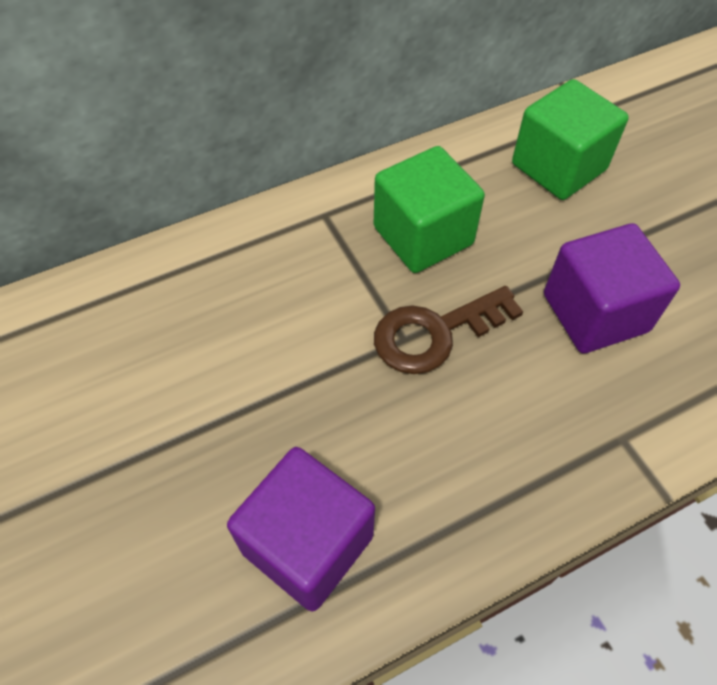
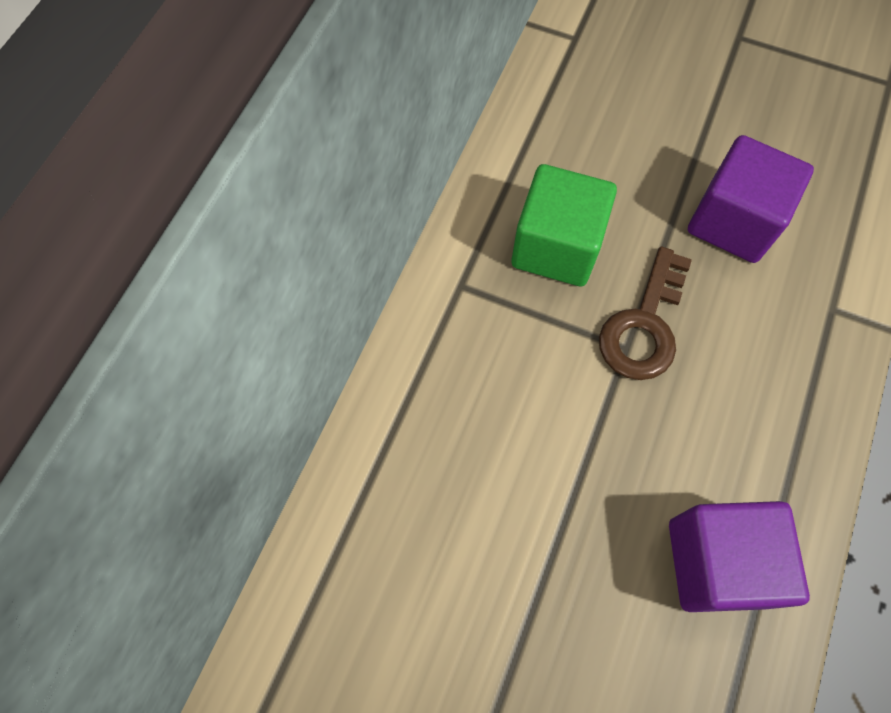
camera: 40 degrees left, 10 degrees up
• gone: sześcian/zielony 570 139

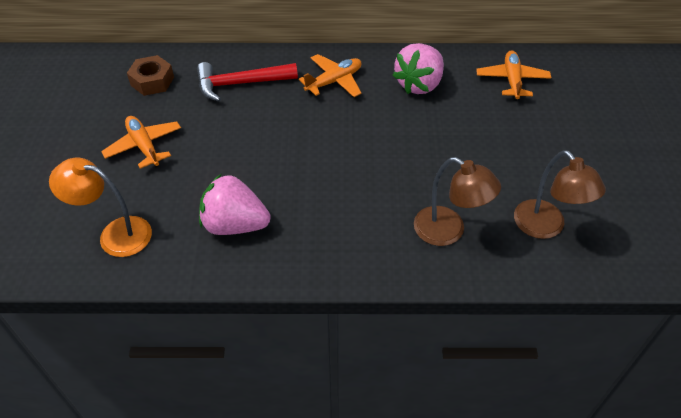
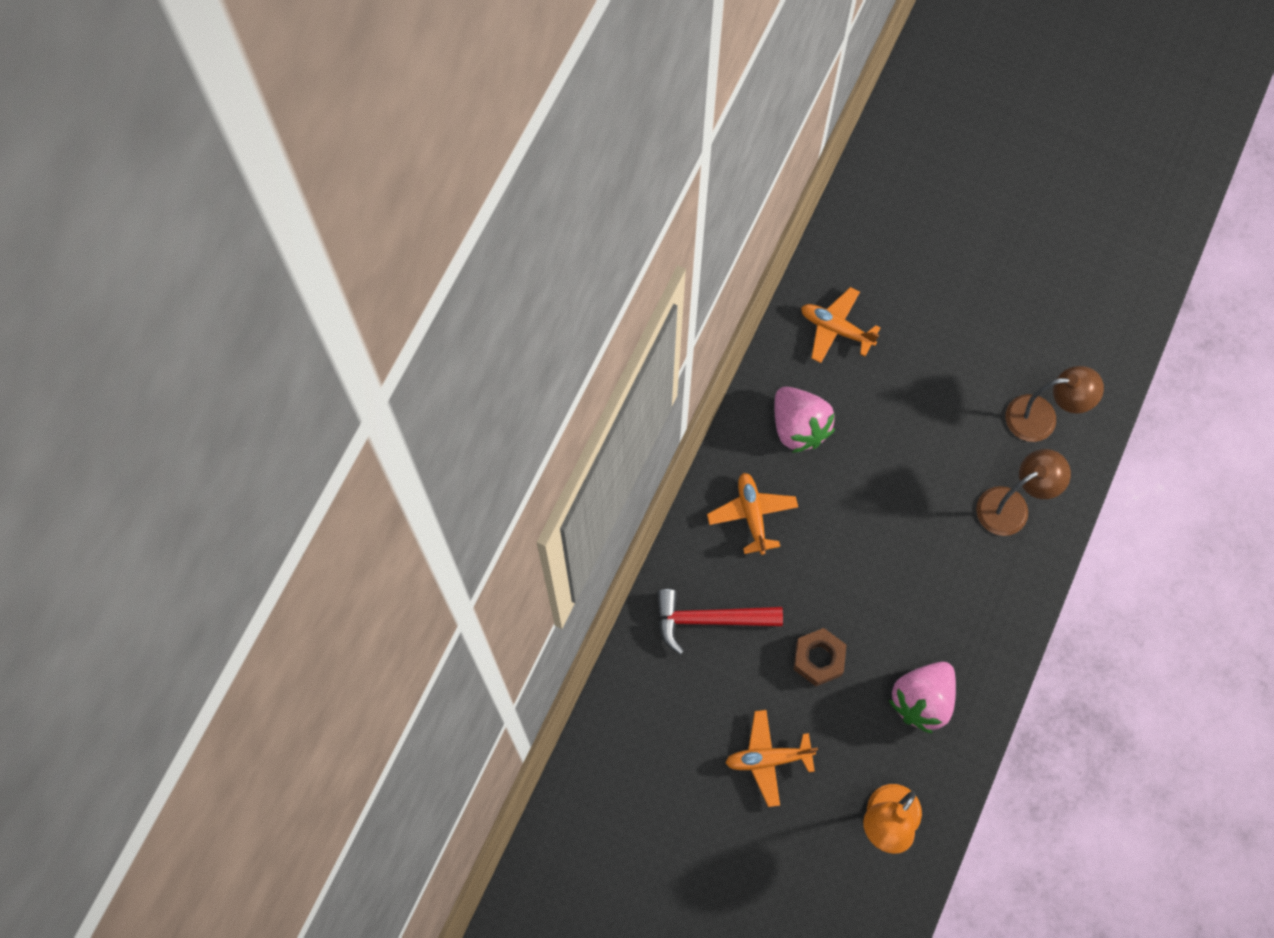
camera: 65 degrees left, 20 degrees up
• shifted: nakrętka/brązowy 150 75 to 820 657
• rotated: młotek/czerwony 247 82 = 720 622 75 degrees clockwise

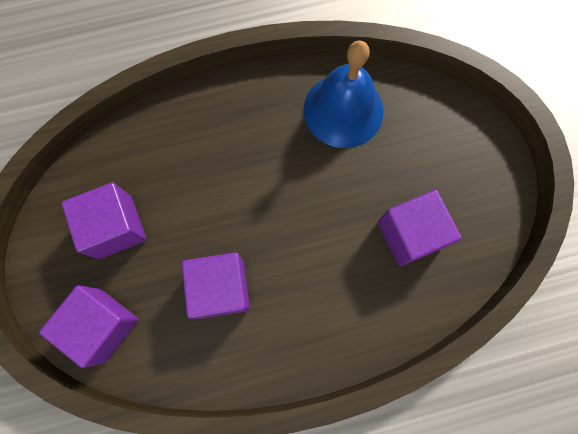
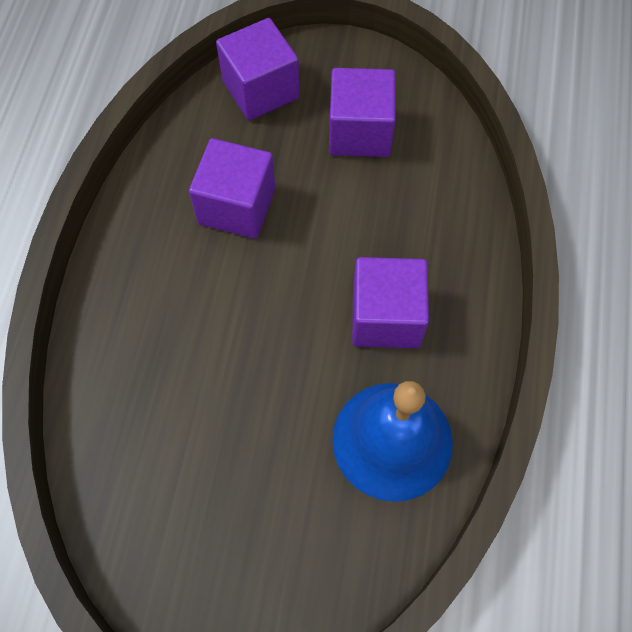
camera: 115 degrees right, 10 degrees down
• shifted: sześcian/fioletowy 420 228 to 390 302

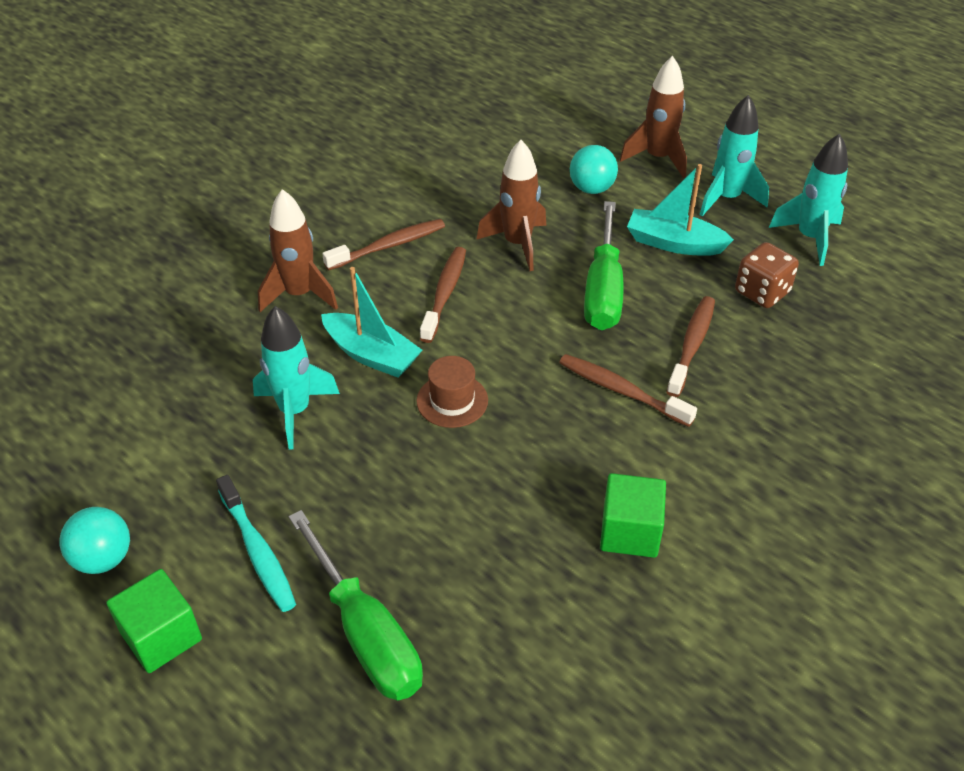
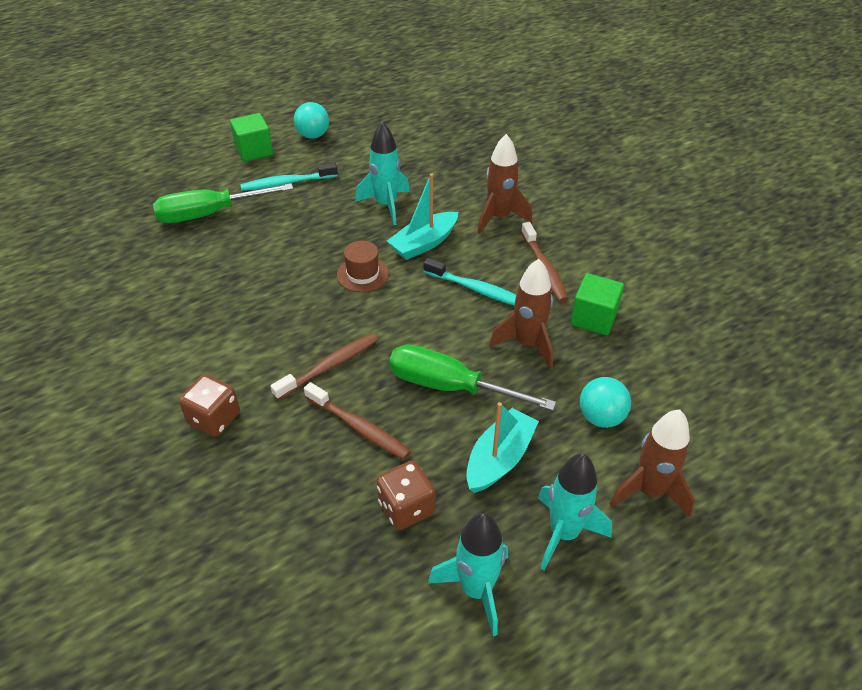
camera: 105 degrees right, 0 degrees up
• new: kostka do gry/brązowy 209 405
• shifted: sześcian/zielony 633 515 to 597 304
• repainted: szczoteczka do zębów/brązowy 443 295 to szczoteczka do zębów/turkusowy 470 281

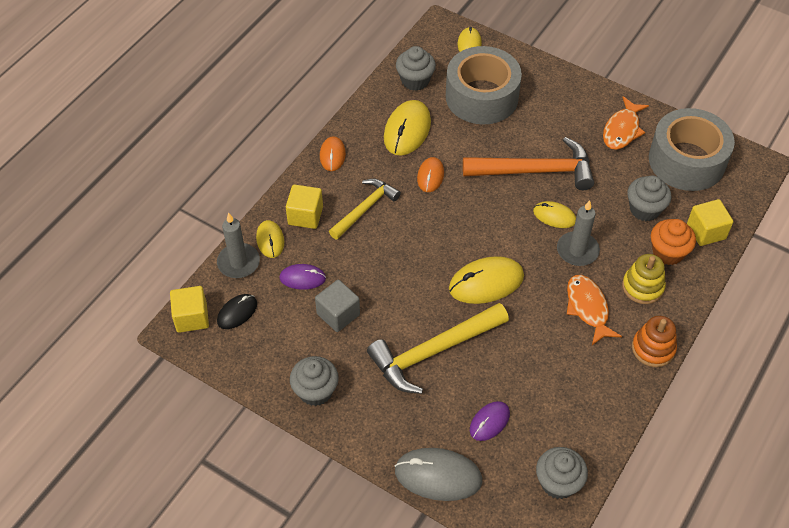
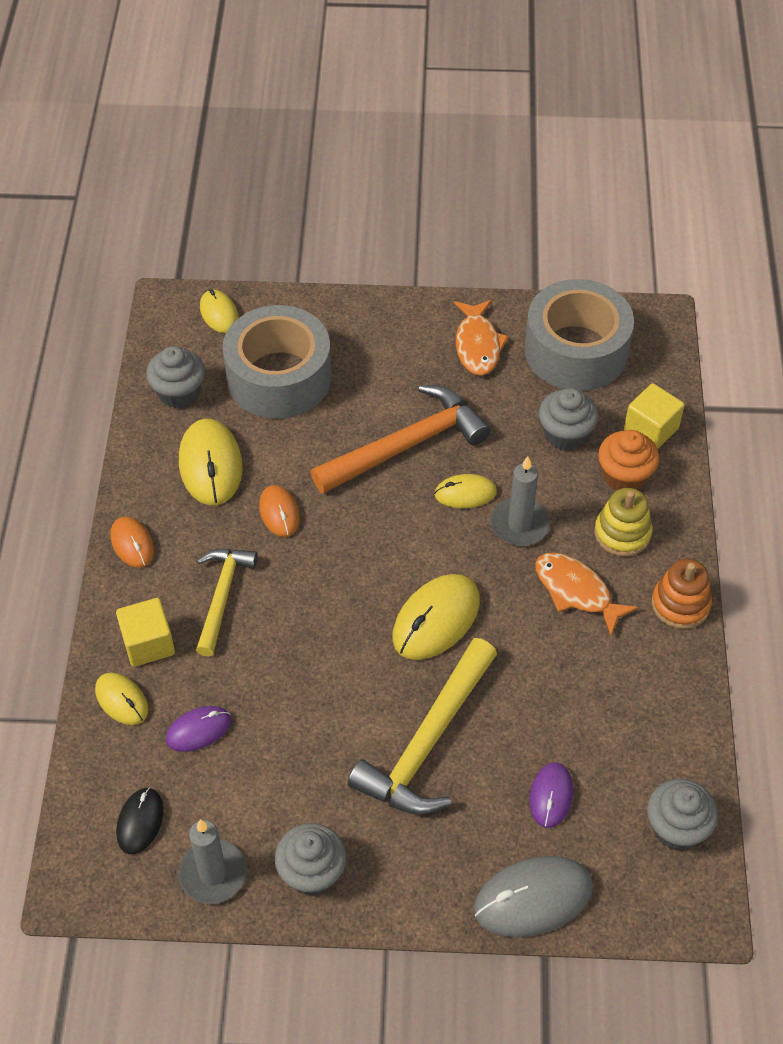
camera: 30 degrees left, 0 degrees up
• gone: sześcian/żółty 189 309
• gone: sześcian/szary 337 306
• shifted: świeca/szary 238 245 to 212 862

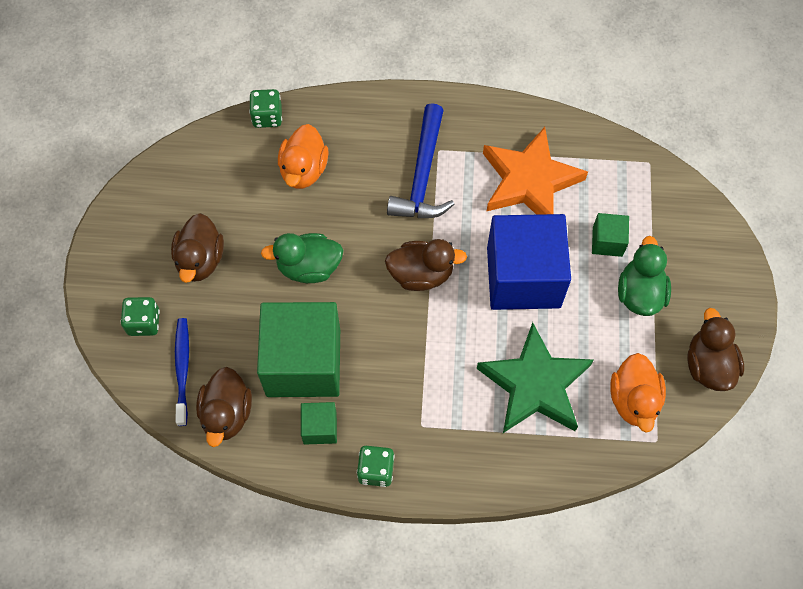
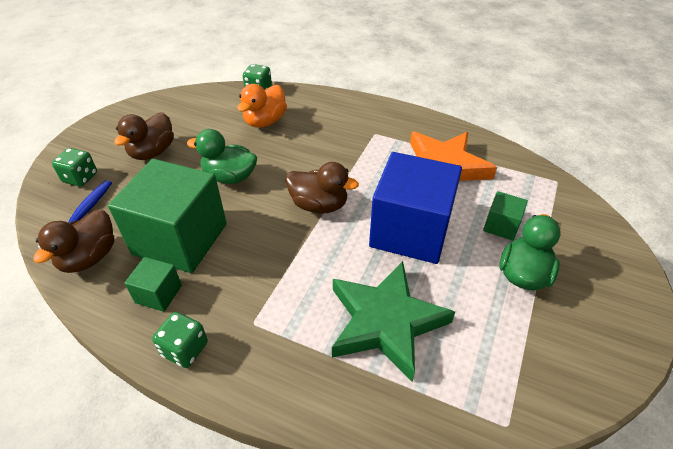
camera: 20 degrees right, 20 degrees down
• gone: młotek/niebieski 420 160
• gone: kaczka/pomarańczowy 638 393
• gone: kaczka/brązowy 715 349

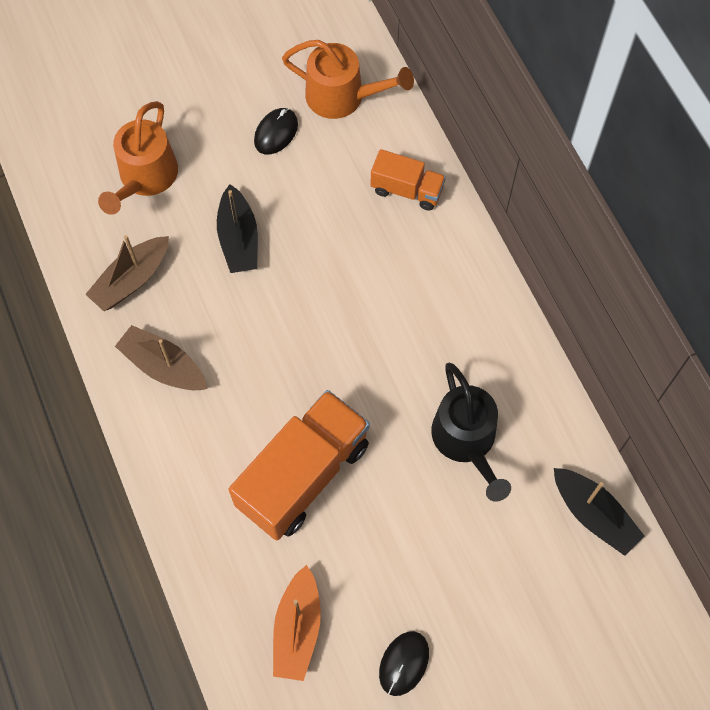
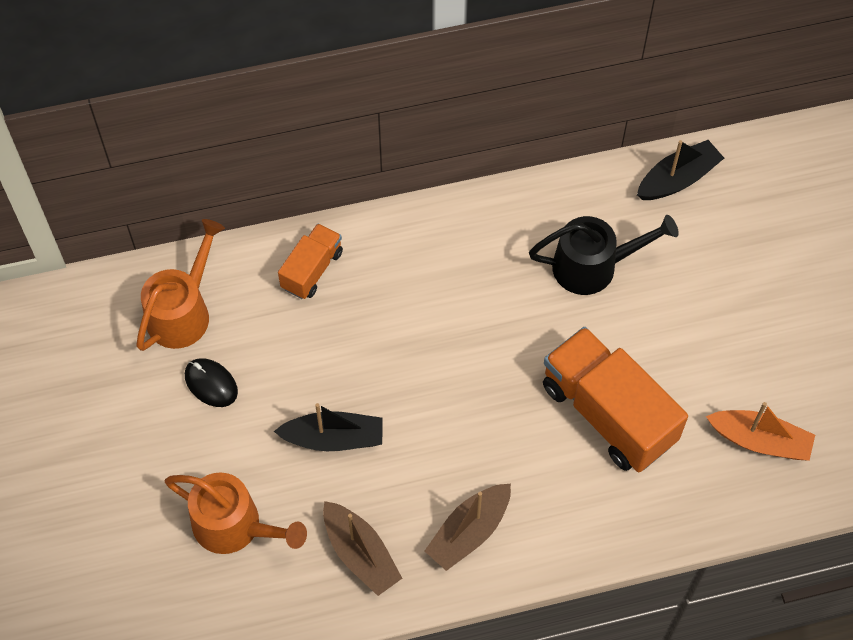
camera: 80 degrees left, 5 degrees down
• gone: myszka/czarny 404 663

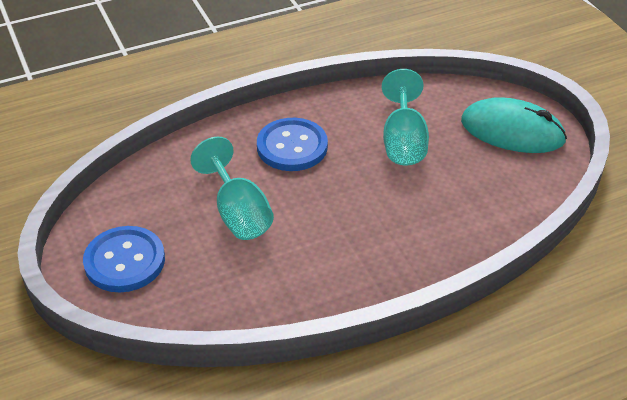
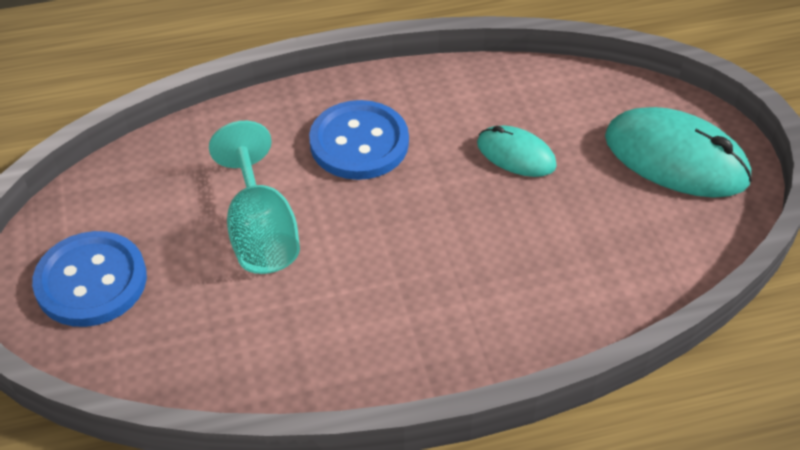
camera: 10 degrees right, 5 degrees up
• swapped: kielich/turkusowy 405 117 to myszka/turkusowy 517 151

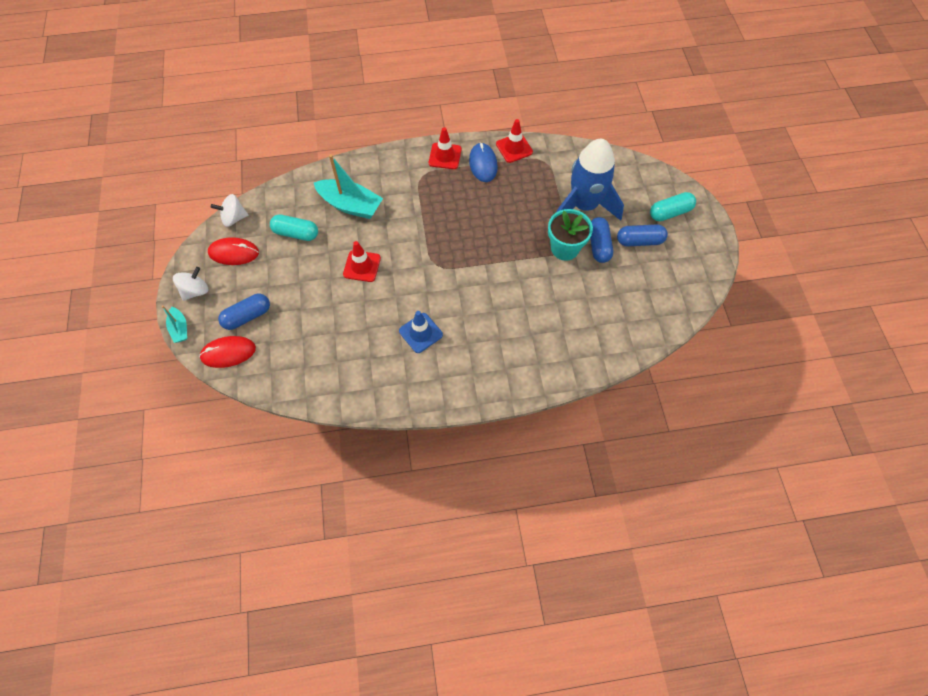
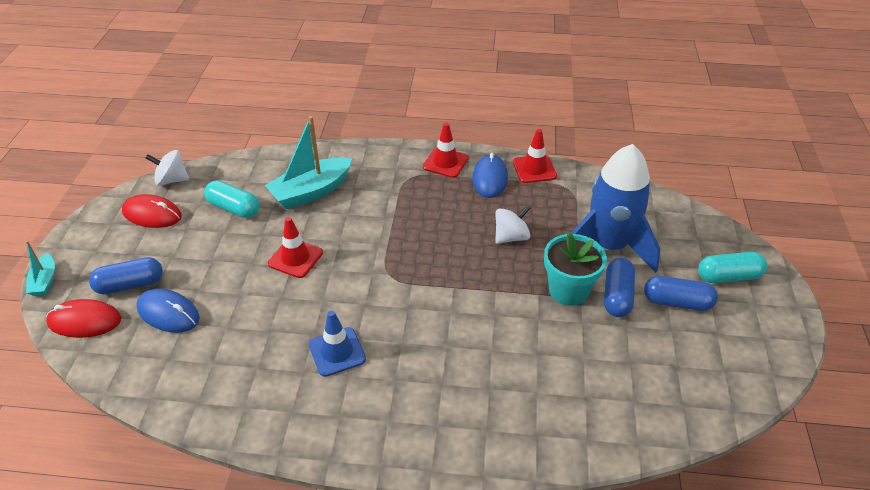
camera: 15 degrees right, 20 degrees down
• new: myszka/niebieski 168 311
• shifted: bączek/biały 190 284 to 513 224
• rotated: łódka/turkusowy 348 186 = 308 162 105 degrees clockwise

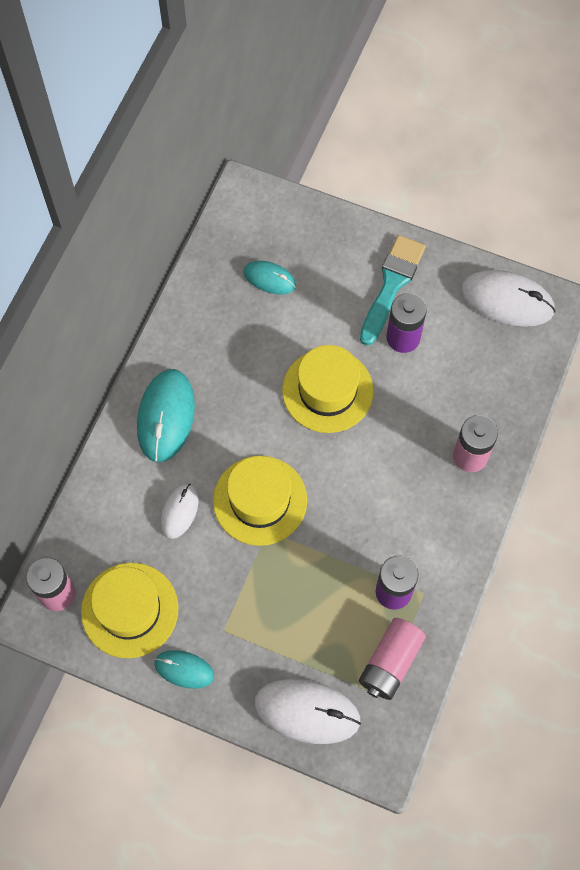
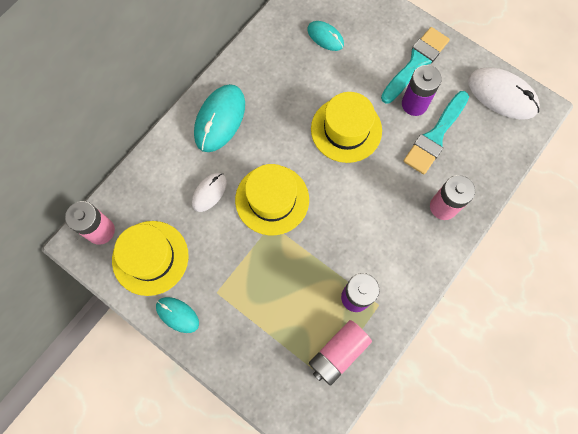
camera: 15 degrees right, 5 degrees up
• gone: myszka/biały 307 711
• new: pędzel/turkusowy 436 132

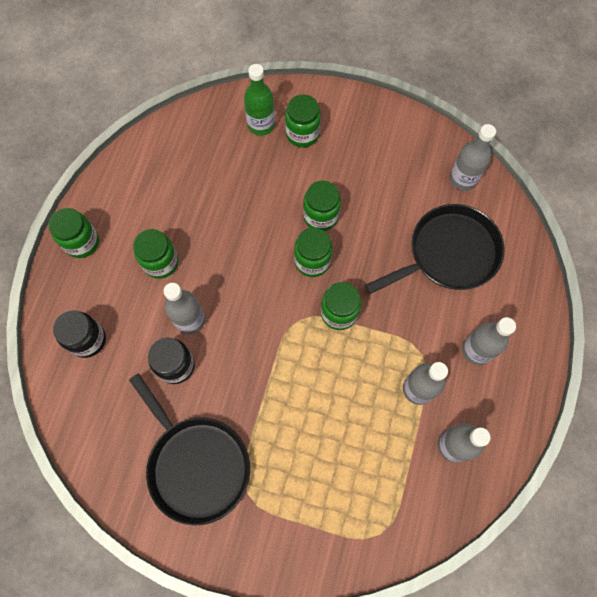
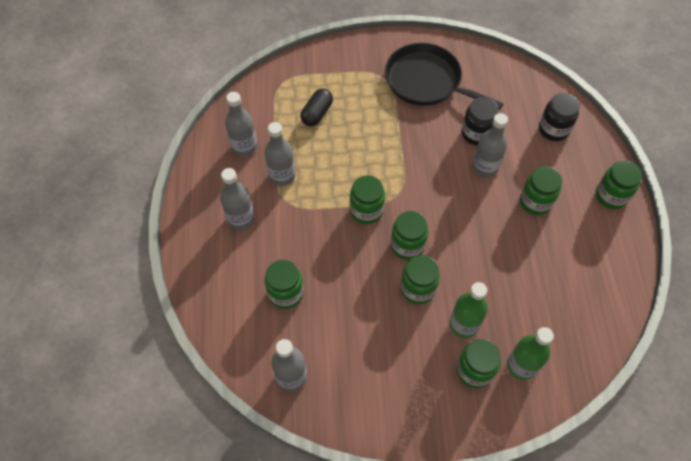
camera: 160 degrees right, 10 degrees down
• new: kapsułka/czarny 317 107
• new: butelka/zielony 468 310
• swapped: patelnia/czarny 434 249 to słoik/zielony 284 284

